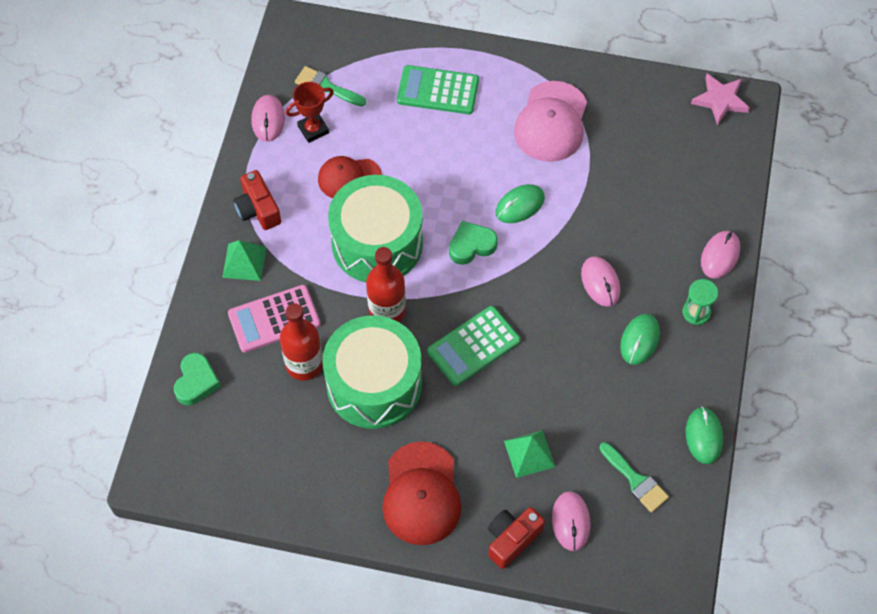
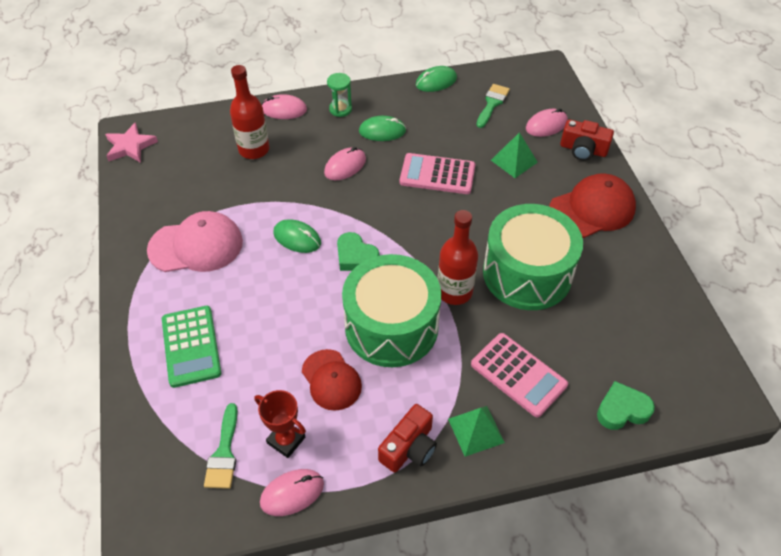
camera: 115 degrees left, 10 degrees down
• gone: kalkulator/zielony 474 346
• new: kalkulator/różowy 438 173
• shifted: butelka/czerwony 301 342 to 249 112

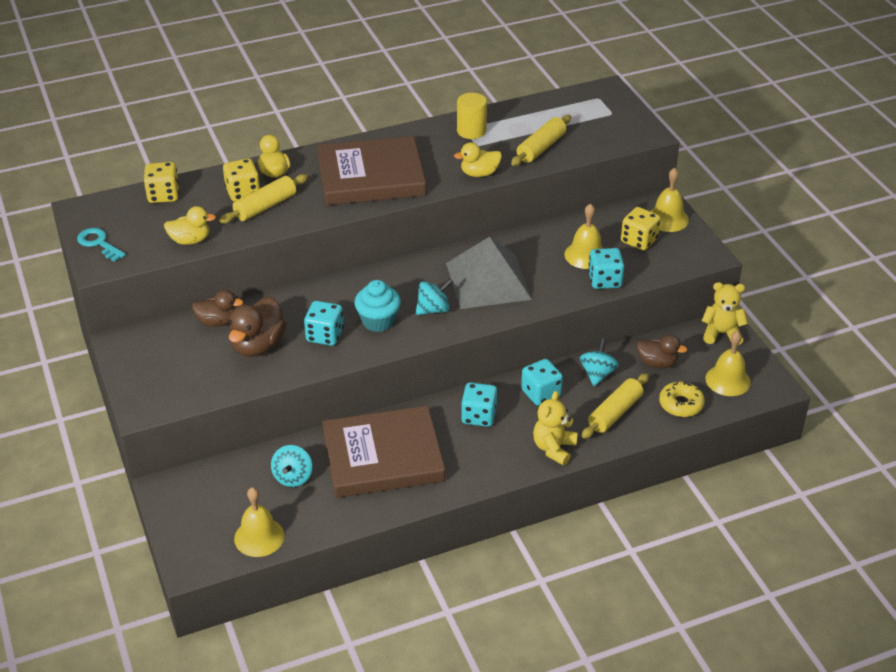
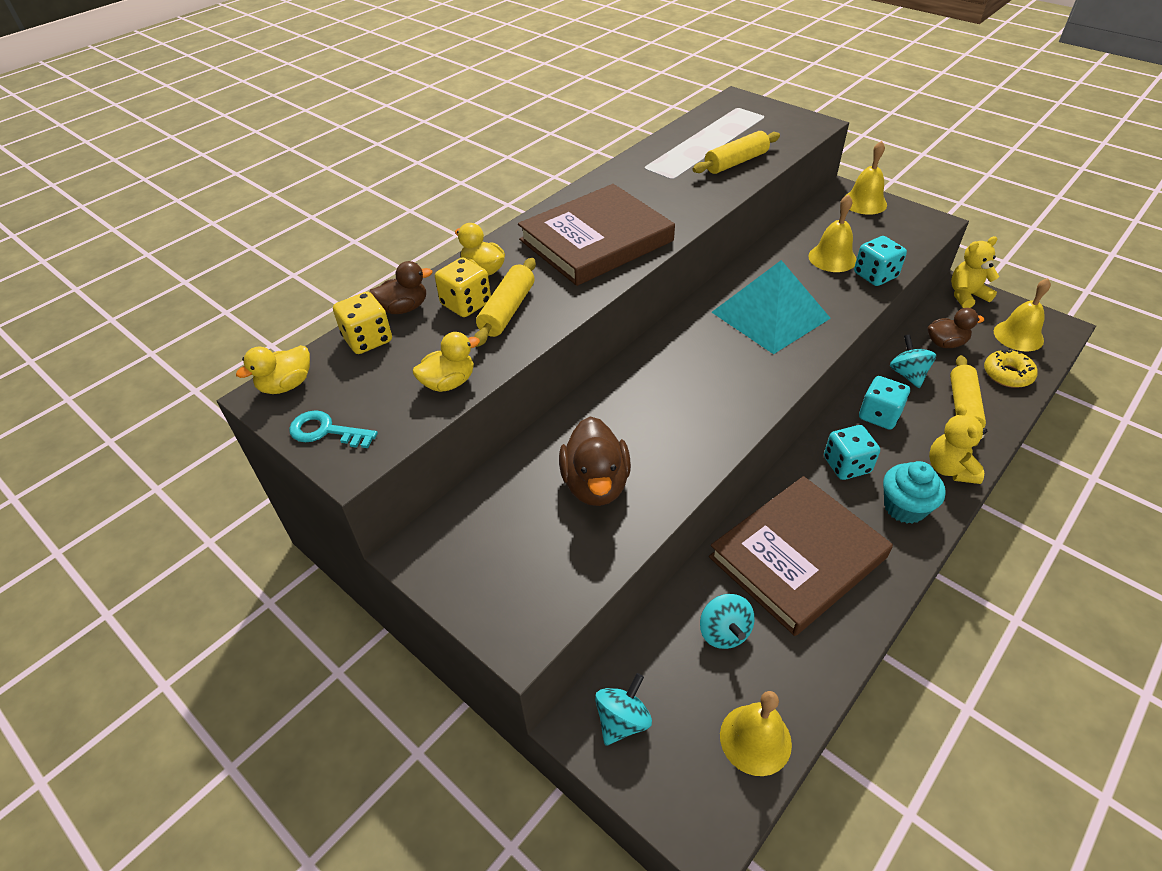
camera: 25 degrees left, 5 degrees up
• gone: kostka do gry/turkusowy 324 323
• gone: walec/żółty 472 116
• gone: kostka do gry/żółty 641 229
• shifted: kaczka/brązowy 217 308 to 401 287
• shifted: muffinka/turkusowy 377 306 to 914 492
• shifted: bączek/turkusowy 434 296 to 623 709
• shifted: kaczka/żółty 478 159 to 273 369
• repainted: piramida/szary 489 273 to piramida/turkusowy 771 307
• rotated: wałek do ciasta/żółty 541 140 = 736 152 45 degrees clockwise

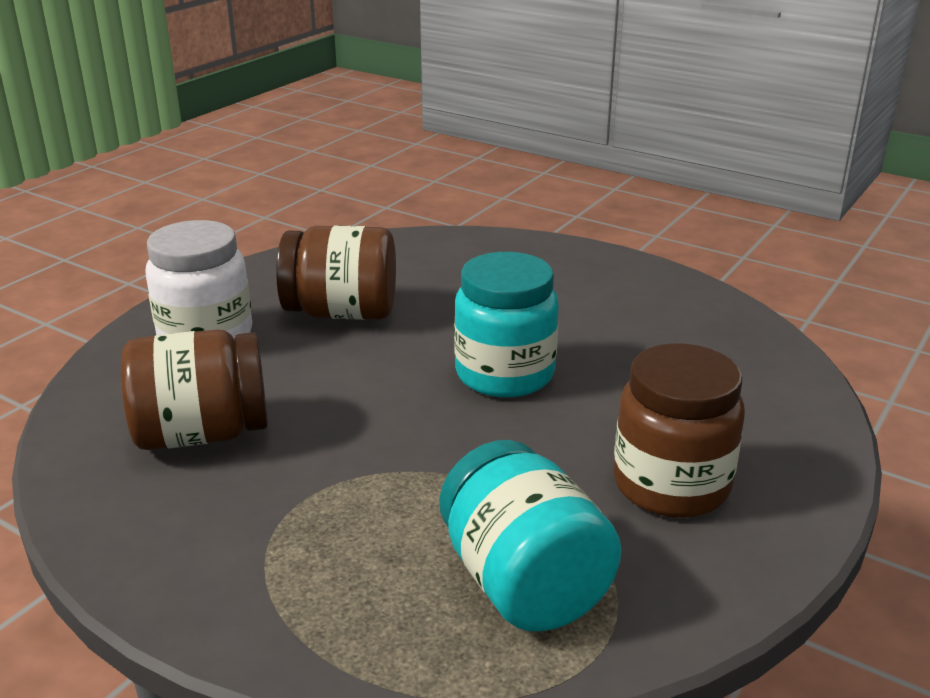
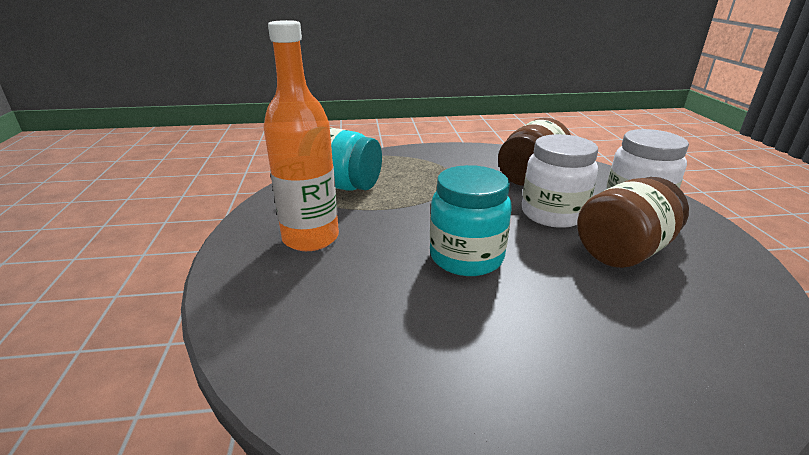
camera: 140 degrees right, 0 degrees up
• new: słoik/biały 560 181
• swapped: słoik/brązowy 679 430 to butelka/pomarańczowy 301 135

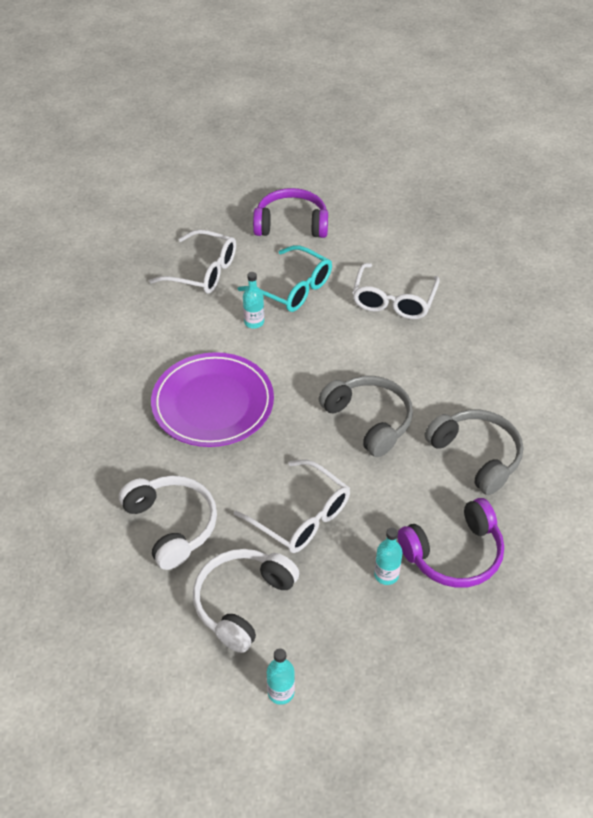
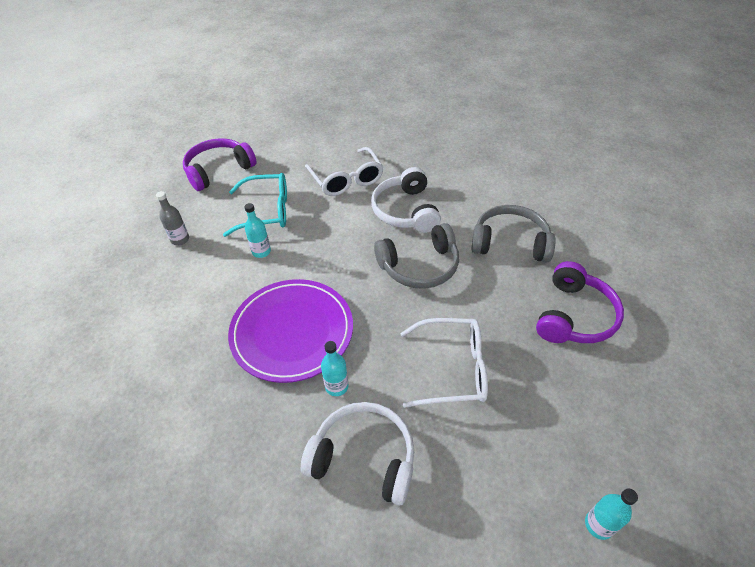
camera: 40 degrees left, 0 degrees up
• shifted: słuchawki/biały 246 601 to 406 200
• shifted: butelka/turkusowy 388 556 to 335 368
• swapped: okulary/biały 192 261 to butelka/szary 172 218
• rotated: słuchawki/szary 365 416 = 416 256 150 degrees clockwise

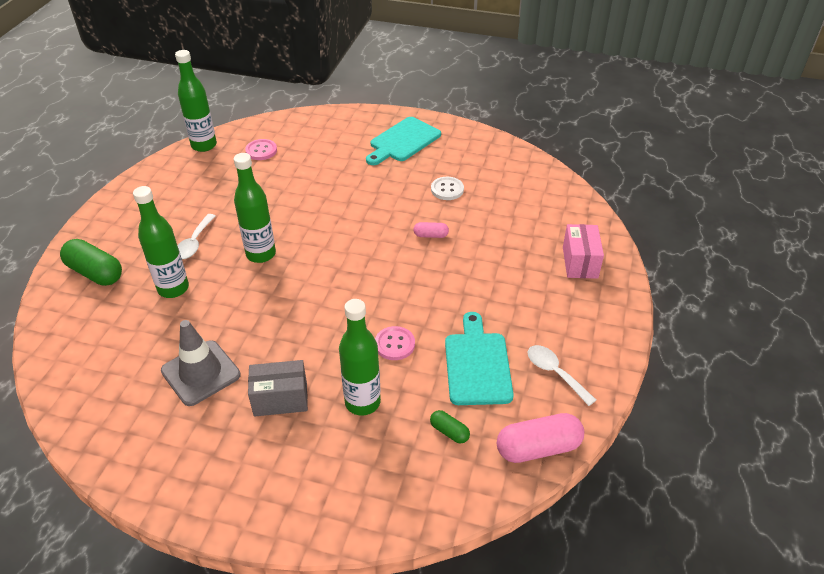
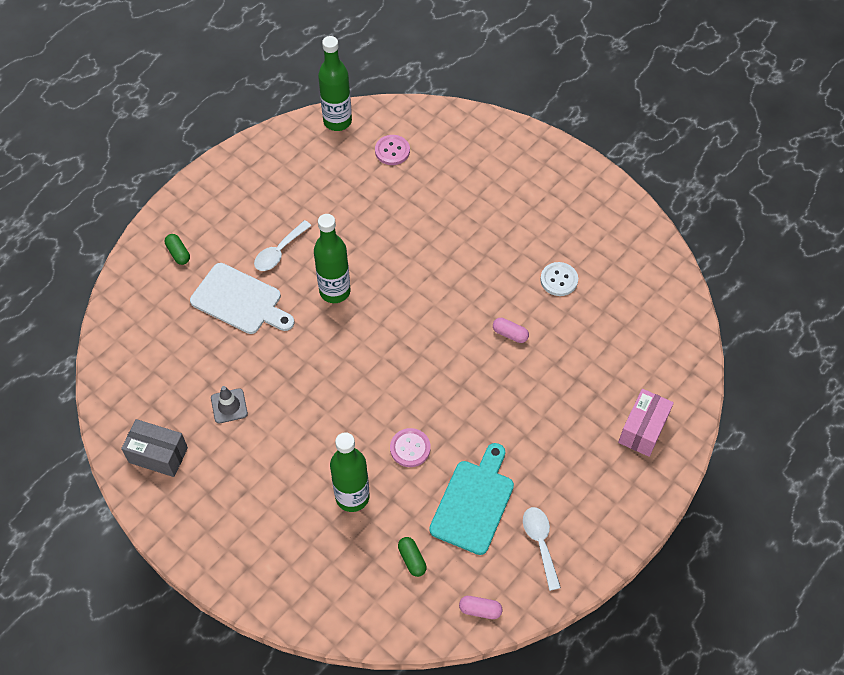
camera: 25 degrees right, 15 degrees up
• gone: deska do krojenia/turkusowy 403 141
• shifted: pudełko/szary 278 388 to 154 448
• swapped: butelka/zielony 161 242 to deska do krojenia/biały 242 298
• scaled: kapsułka/zielony 91 262 = 177 249 x0.51
• scaled: pachołek/szary 201 363 = 229 405 x0.56
• scaled: kapsułka/różowy 540 438 = 480 607 x0.51

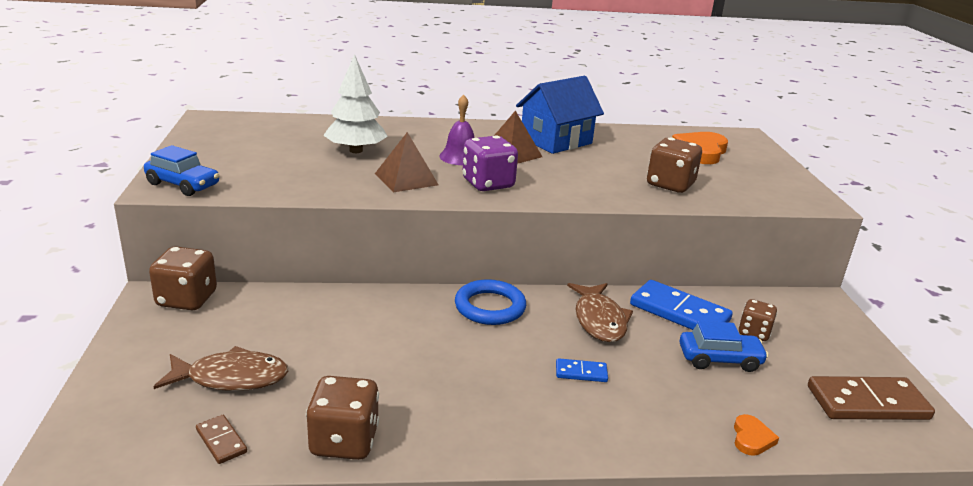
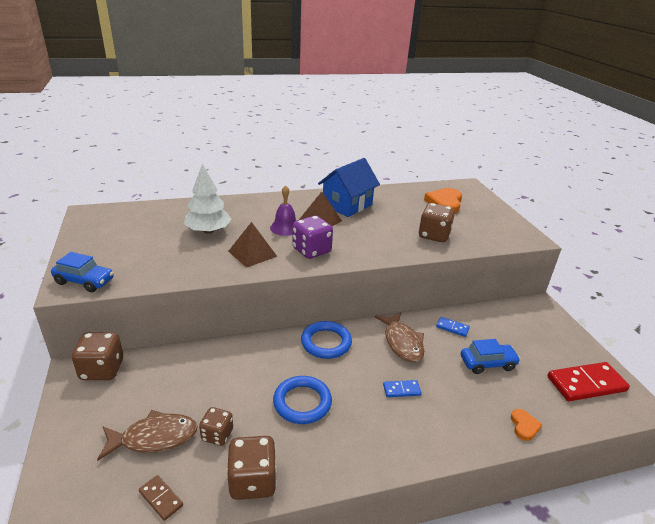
camera: 10 degrees left, 5 degrees up
• new: pierścień/niebieski 302 400
• shifted: kostka do gry/brązowy 757 320 to 216 426
• repainted: kostka domina/brązowy 871 398 to kostka domina/czerwony 588 381
• scaled: kostka domina/niebieski 681 305 = 453 327 x0.49

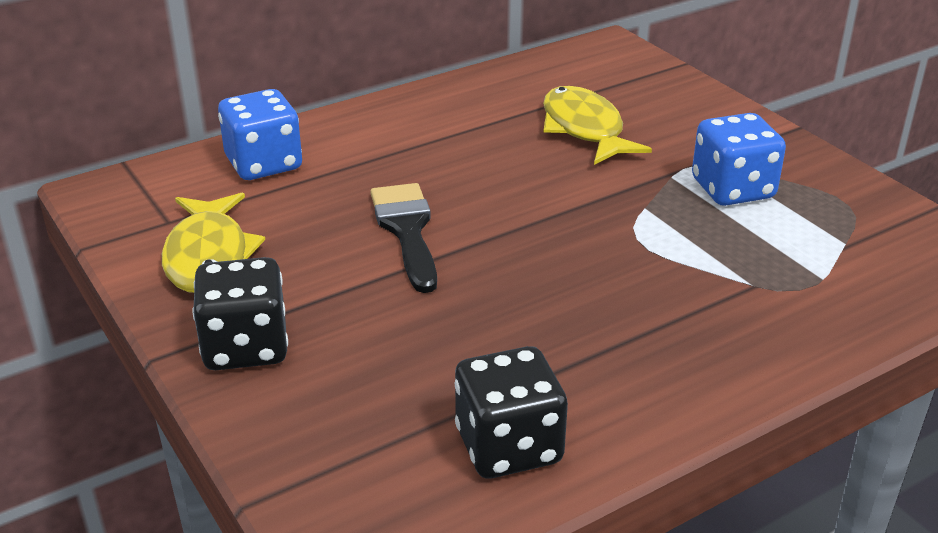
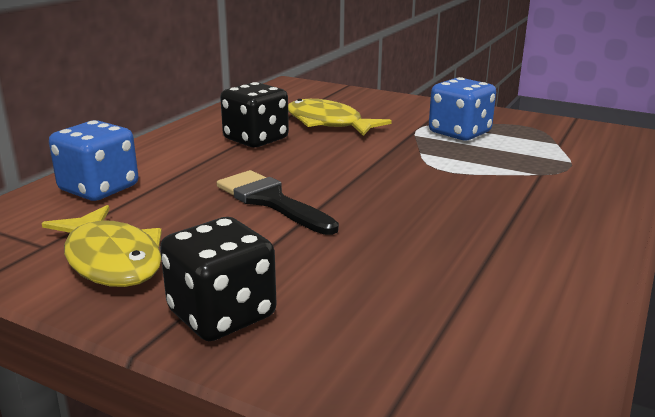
camera: 30 degrees left, 10 degrees down
• shifted: kostka do gry/czarny 511 412 to 254 114

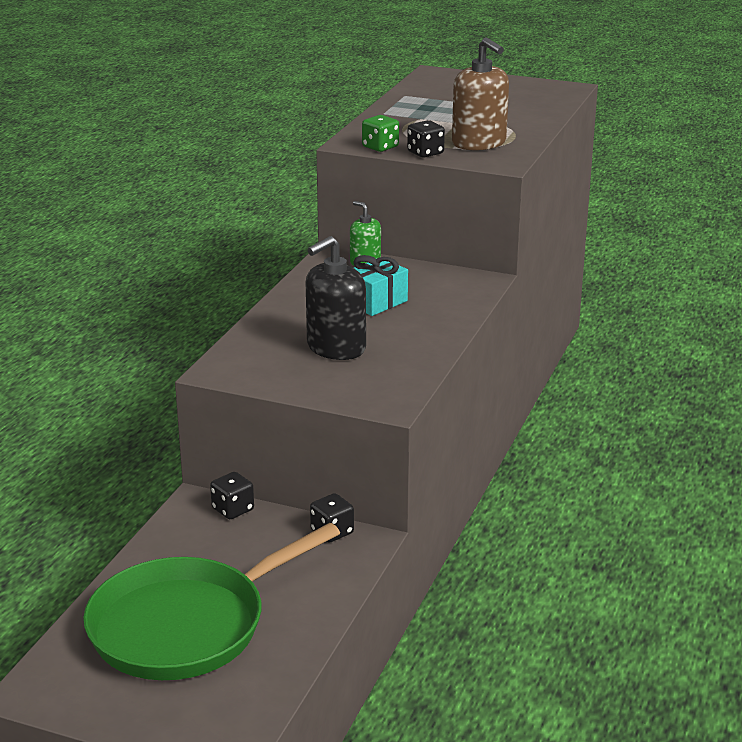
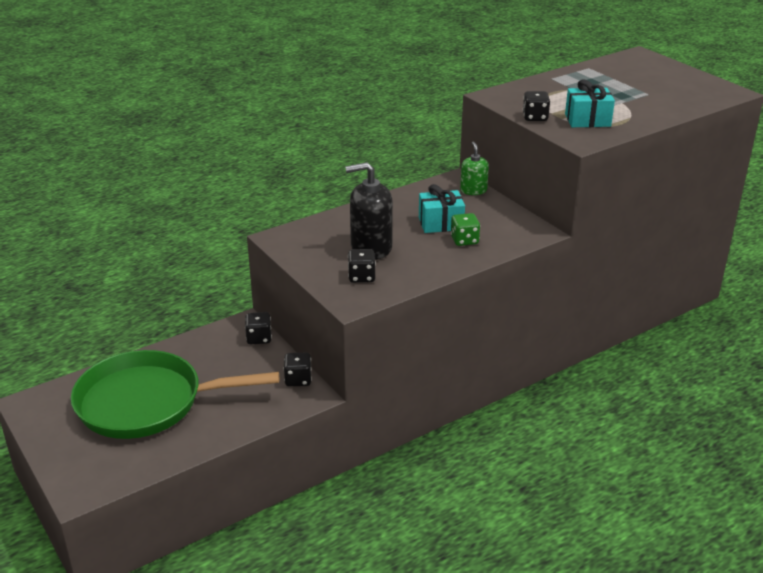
camera: 35 degrees right, 5 degrees up
• new: kostka do gry/czarny 362 266
• shifted: kostka do gry/zielony 380 133 to 465 229
• swapped: dozownik mydła/brązowy 480 94 to prezent/turkusowy 590 103

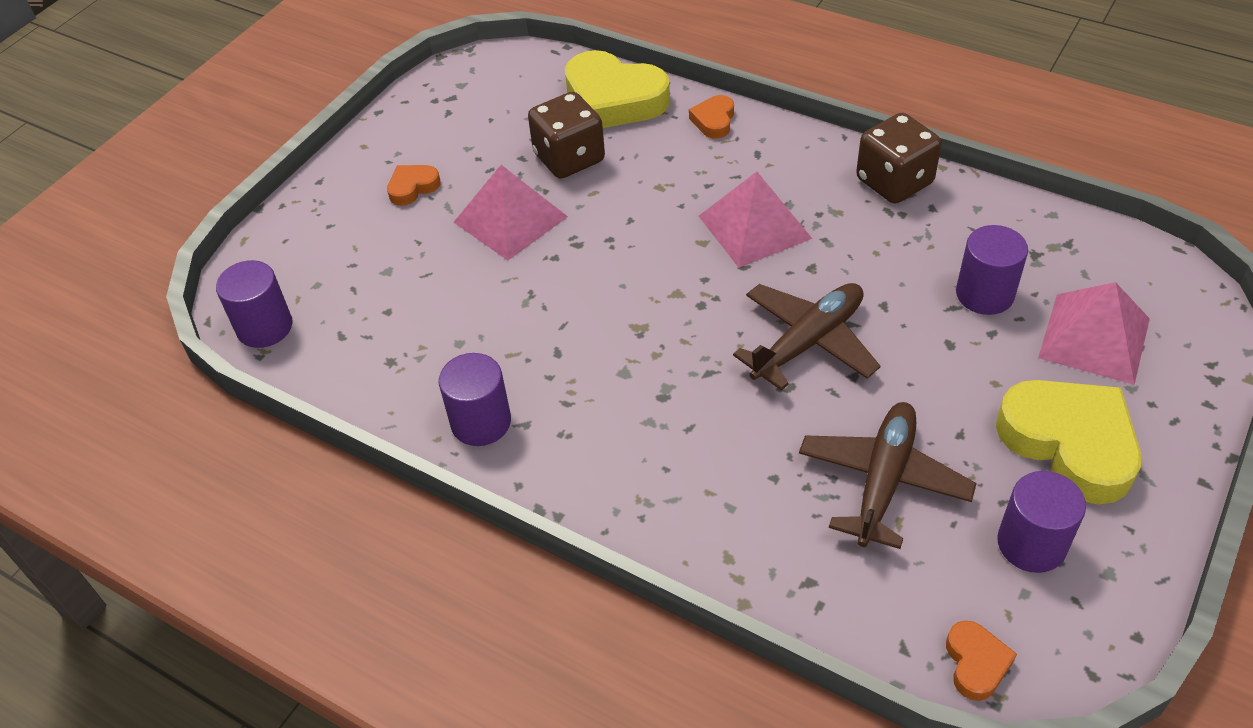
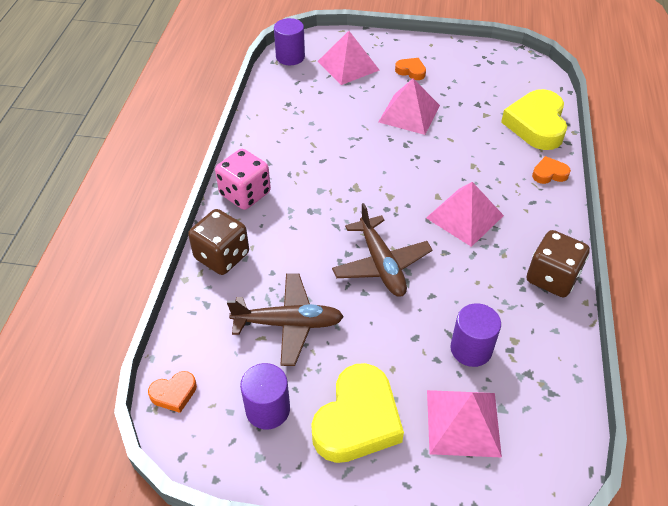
camera: 65 degrees right, 0 degrees up
• gone: walec/fioletowy 475 399
• new: kostka do gry/różowy 243 179
• new: piramida/różowy 348 58
• shifted: kostka do gry/brązowy 566 135 to 218 242
• rotated: samolot/brązowy 806 337 = 382 250 45 degrees clockwise

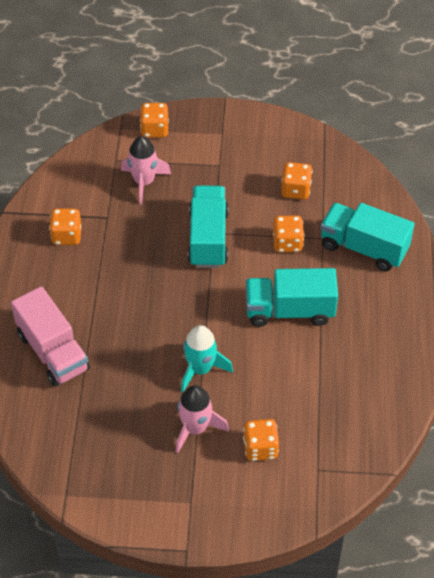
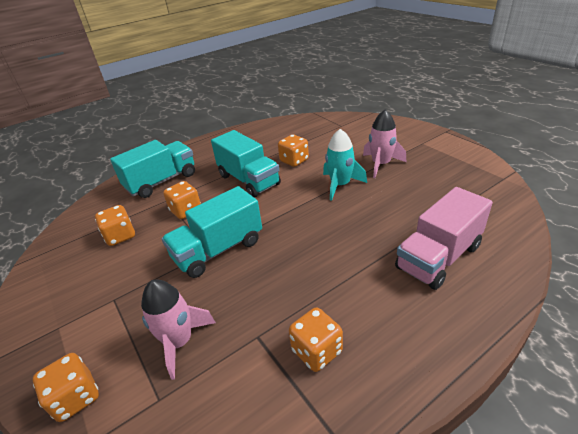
camera: 125 degrees left, 15 degrees down
• shifted: kostka do gry/pomarańczowy 261 440 to 293 150
• rotated: ciężarówka/różowy 50 336 = 444 238 150 degrees counterclockwise
• rotated: ciężarówka/turkusowy 367 237 = 152 169 120 degrees counterclockwise

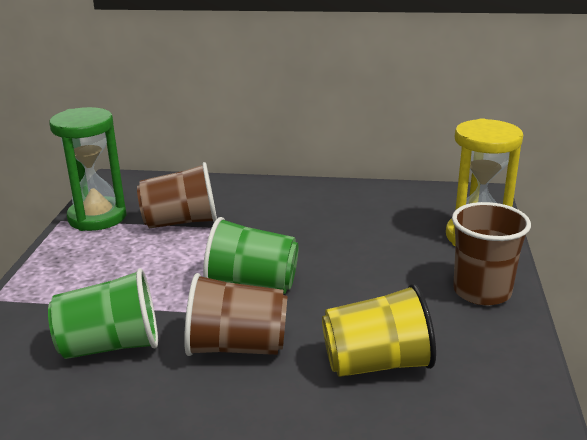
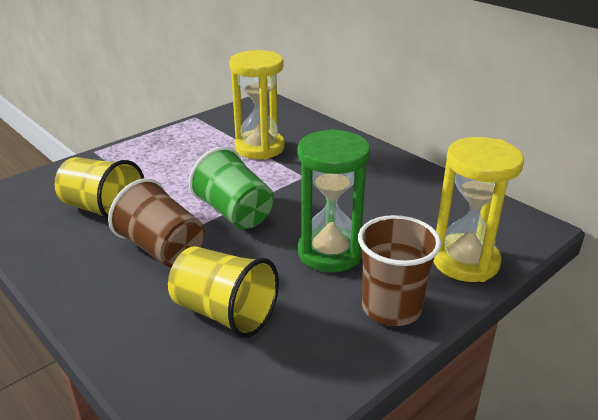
camera: 40 degrees right, 5 degrees up
• shifted: klepsydra/zielony 87 169 to 334 200
• swapped: szklanka/brązowy 177 195 to klepsydra/żółty 257 104
• repainted: szklanka/zielony 103 313 to szklanka/żółty 99 188

